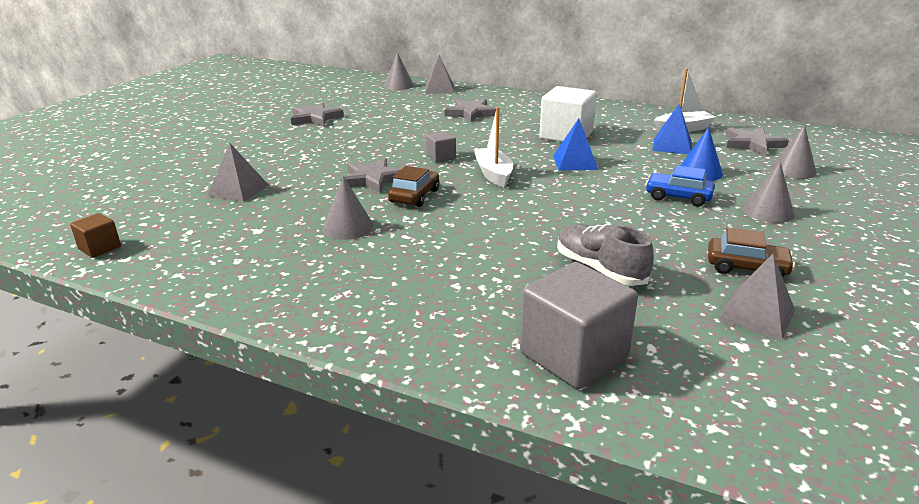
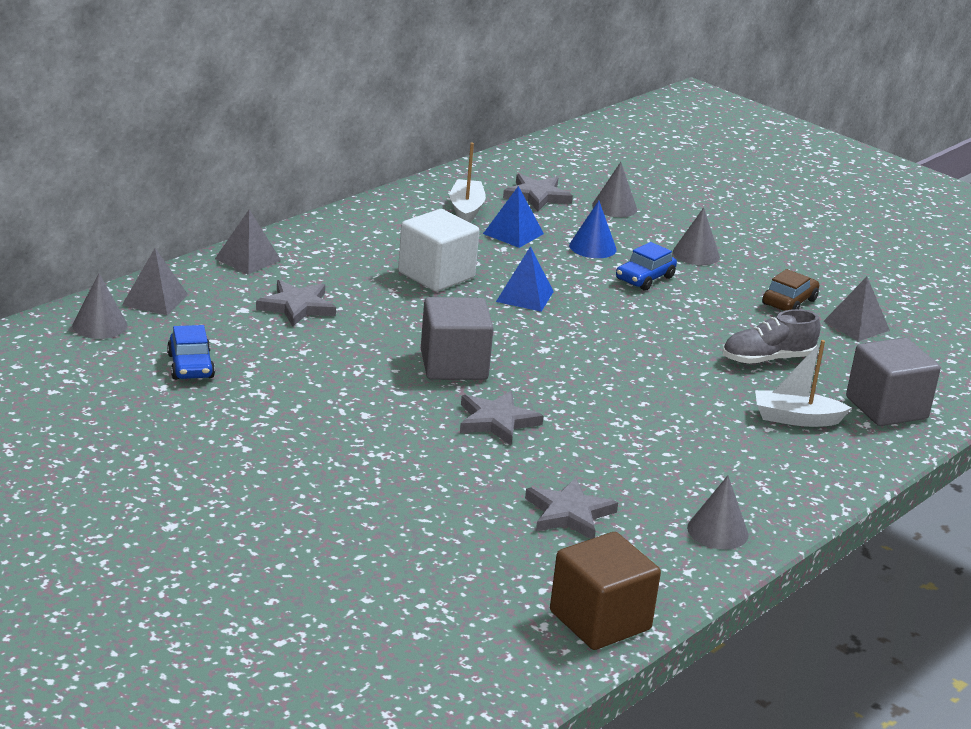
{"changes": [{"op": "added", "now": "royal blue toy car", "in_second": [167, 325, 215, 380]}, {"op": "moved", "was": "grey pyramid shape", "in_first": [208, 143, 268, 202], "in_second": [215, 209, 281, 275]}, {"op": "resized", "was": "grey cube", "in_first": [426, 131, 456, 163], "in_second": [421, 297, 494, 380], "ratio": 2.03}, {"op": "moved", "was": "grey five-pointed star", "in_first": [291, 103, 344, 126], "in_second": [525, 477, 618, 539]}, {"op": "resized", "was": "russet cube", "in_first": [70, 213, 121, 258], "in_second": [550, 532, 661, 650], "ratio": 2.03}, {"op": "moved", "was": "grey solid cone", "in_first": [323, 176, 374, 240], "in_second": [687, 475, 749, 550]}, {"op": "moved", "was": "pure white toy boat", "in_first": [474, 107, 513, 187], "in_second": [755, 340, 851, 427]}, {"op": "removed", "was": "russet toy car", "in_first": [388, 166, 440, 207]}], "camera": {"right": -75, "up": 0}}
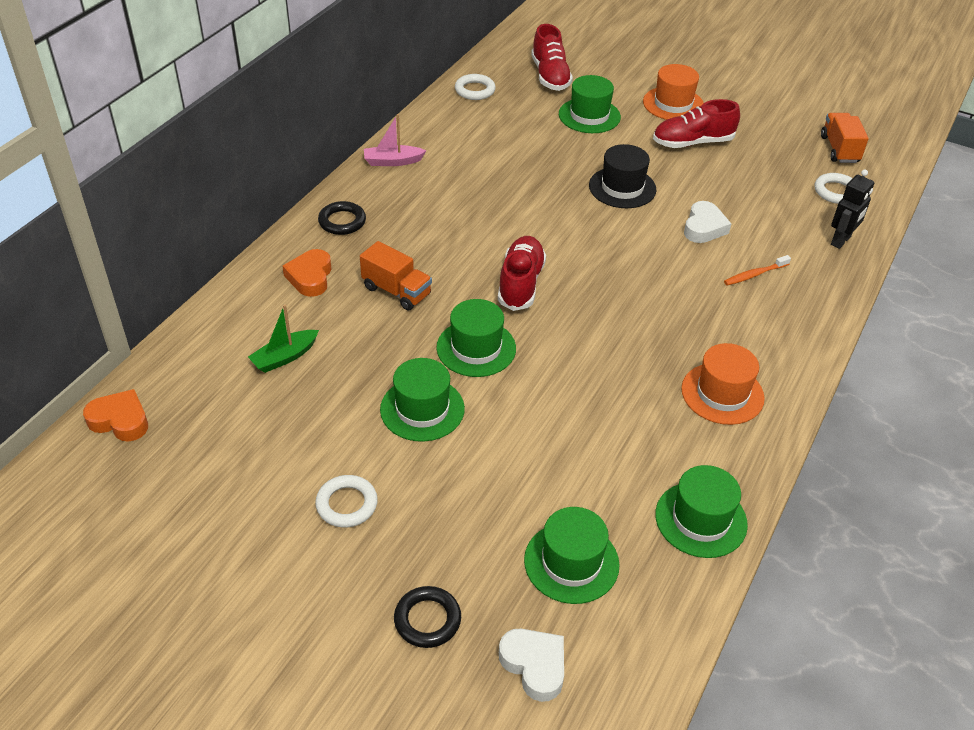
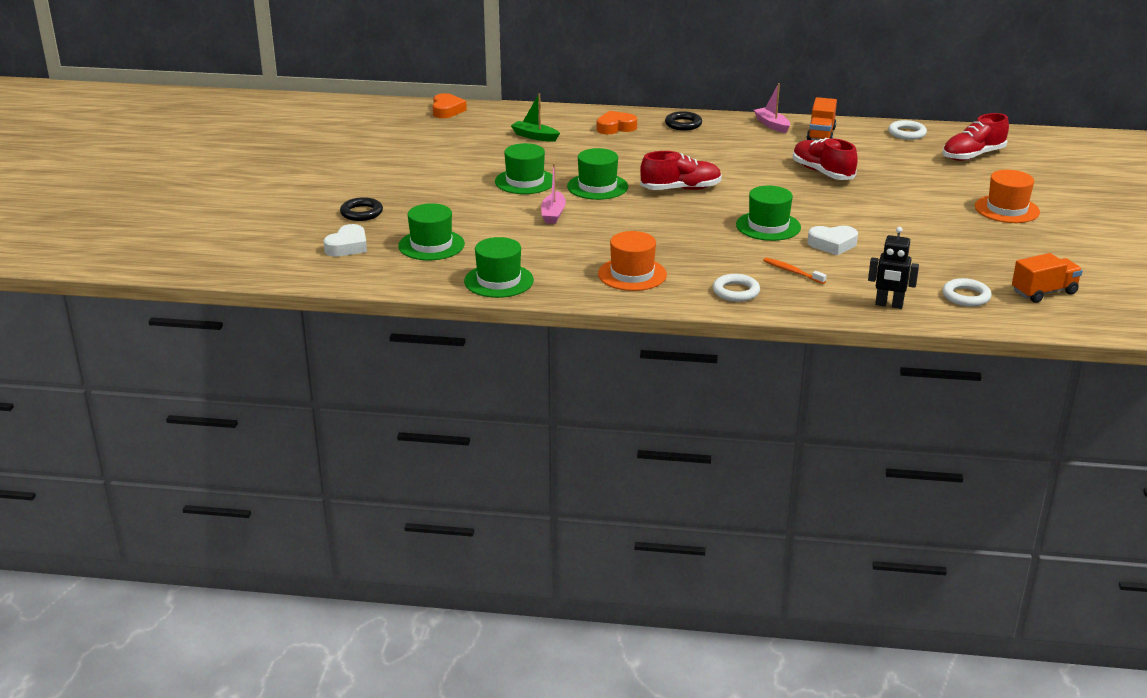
{"changes": [{"op": "added", "now": "pink toy boat", "in_second": [541, 163, 566, 224]}, {"op": "moved", "was": "pure white hoop", "in_first": [315, 475, 378, 527], "in_second": [713, 274, 760, 302]}, {"op": "moved", "was": "green top hat", "in_first": [559, 75, 621, 133], "in_second": [736, 186, 801, 241]}, {"op": "moved", "was": "crimson shoe", "in_first": [653, 99, 740, 148], "in_second": [793, 138, 858, 180]}, {"op": "moved", "was": "orange lorry", "in_first": [360, 241, 432, 311], "in_second": [807, 97, 837, 140]}, {"op": "removed", "was": "jet-black top hat", "in_first": [589, 144, 656, 208]}], "camera": {"right": 70, "up": -15}}
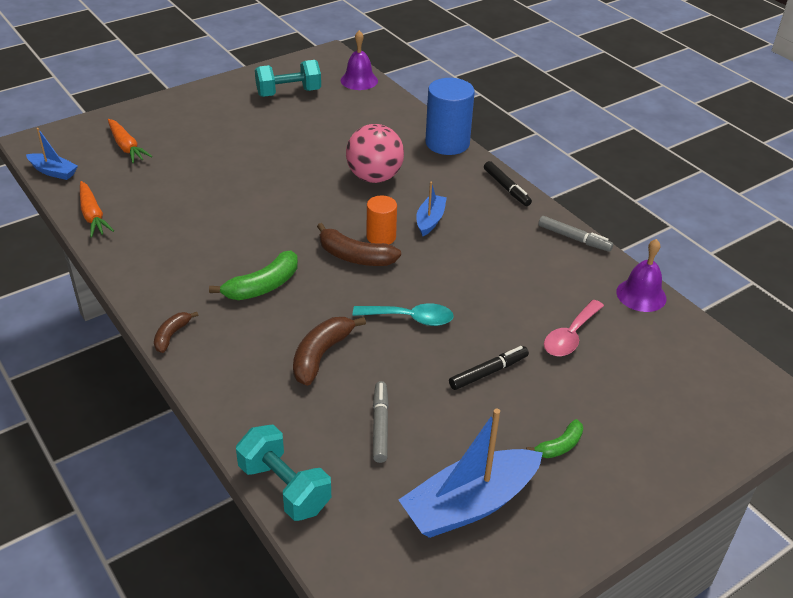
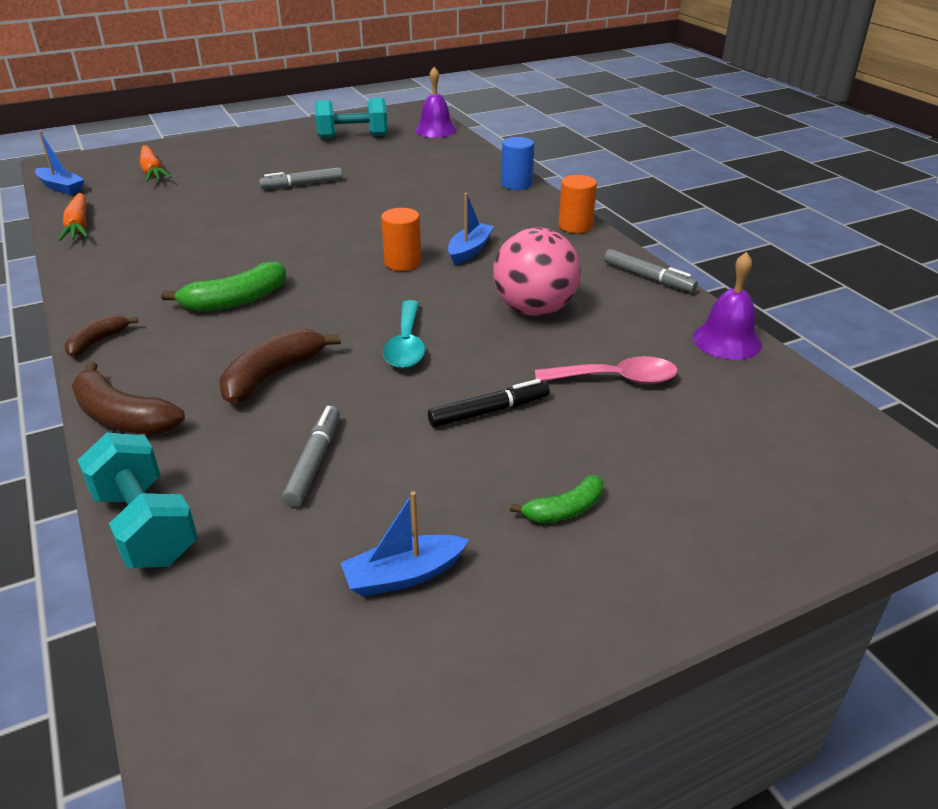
{"changes": [{"op": "moved", "was": "russet banana", "in_first": [317, 223, 401, 266], "in_second": [71, 361, 185, 434]}, {"op": "added", "now": "grey marker pen", "in_second": [259, 167, 343, 189]}, {"op": "resized", "was": "royal blue toy boat", "in_first": [398, 409, 543, 538], "in_second": [341, 491, 469, 597], "ratio": 0.53}, {"op": "turned", "was": "teal tablespoon", "in_first": [353, 303, 454, 326], "in_second": [383, 300, 425, 369], "clockwise": 75}, {"op": "moved", "was": "pink sphere", "in_first": [346, 124, 404, 183], "in_second": [493, 227, 581, 316]}, {"op": "resized", "was": "royal blue cylinder", "in_first": [425, 78, 475, 155], "in_second": [501, 137, 534, 190], "ratio": 0.58}, {"op": "turned", "was": "pink tablespoon", "in_first": [544, 300, 604, 356], "in_second": [535, 356, 678, 384], "clockwise": -135}, {"op": "replaced", "was": "jet-black marker pen", "now": "orange cylinder", "in_first": [484, 161, 532, 206], "in_second": [558, 175, 597, 233]}], "camera": {"right": 10, "up": -5}}
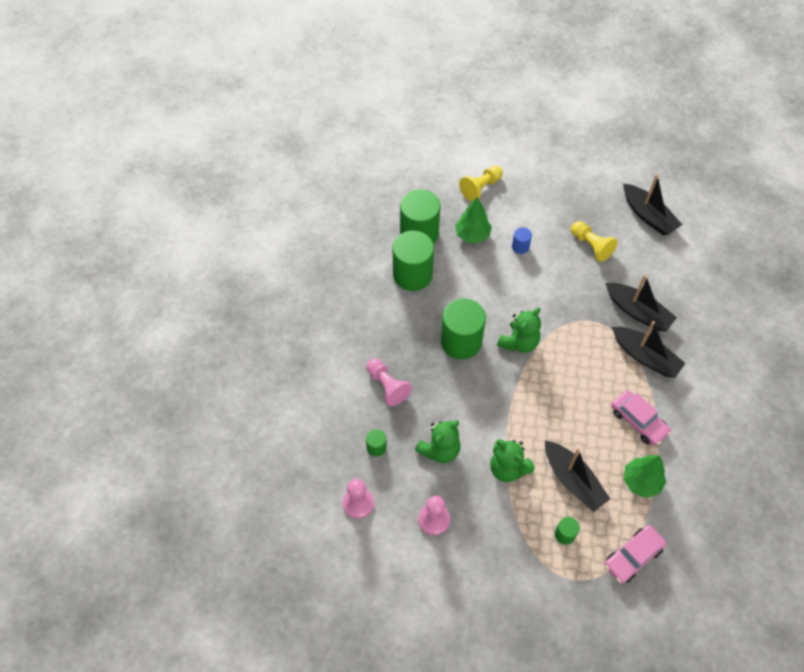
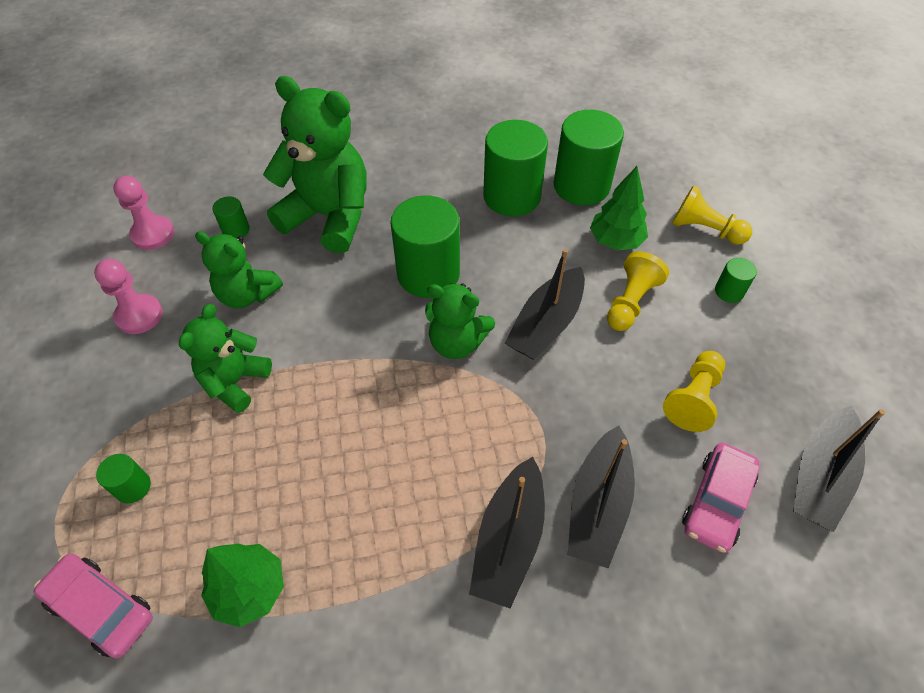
{"changes": [{"op": "replaced", "was": "pink game pawn", "now": "green stuffed bear", "in_first": [366, 358, 412, 406], "in_second": [263, 76, 367, 253]}, {"op": "moved", "was": "jet-black toy boat", "in_first": [545, 440, 610, 512], "in_second": [505, 249, 585, 360]}, {"op": "replaced", "was": "royal blue cylinder", "now": "golden game pawn", "in_first": [512, 227, 532, 254], "in_second": [607, 251, 669, 331]}, {"op": "moved", "was": "pink toy car", "in_first": [611, 390, 671, 446], "in_second": [682, 443, 760, 553]}, {"op": "added", "now": "green cylinder", "in_second": [715, 258, 757, 303]}], "camera": {"right": 70, "up": -5}}
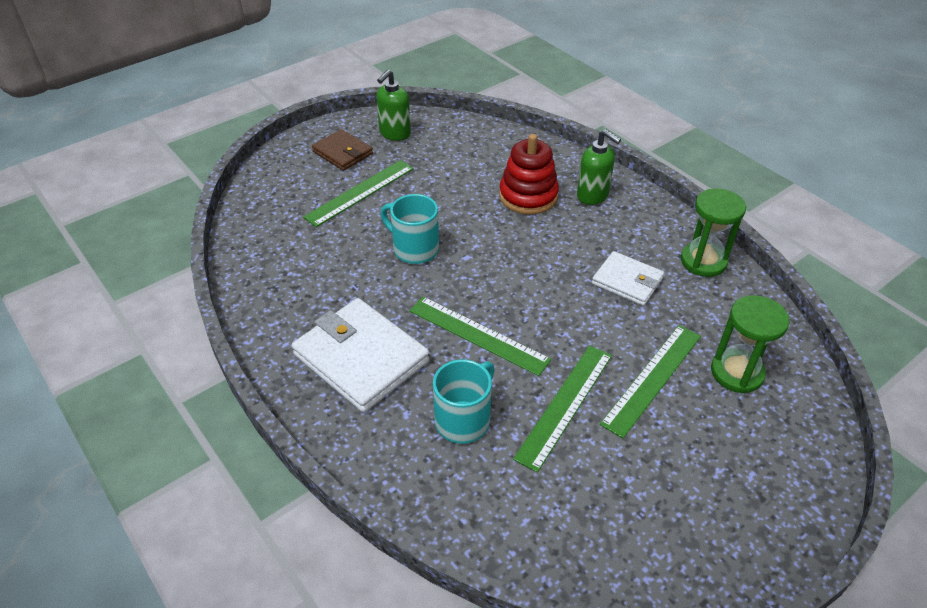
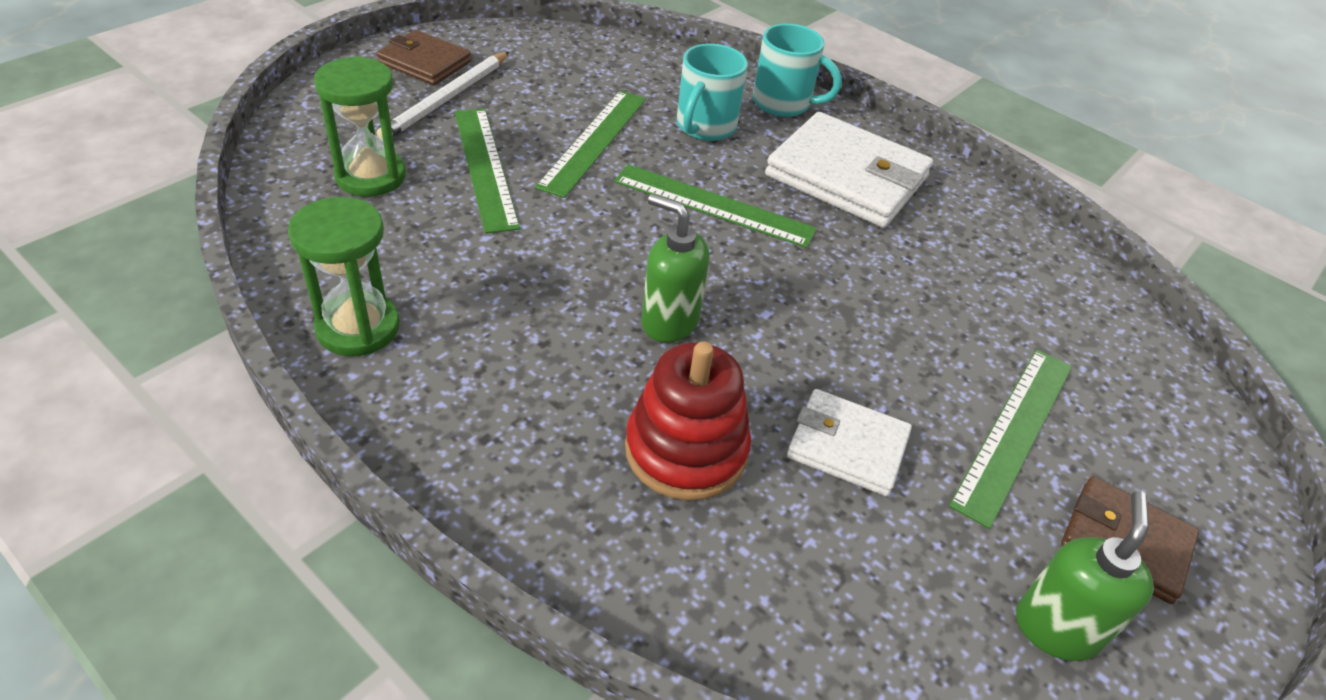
{"changes": [{"op": "added", "now": "russet billfold", "in_second": [377, 30, 471, 85]}, {"op": "added", "now": "pure white wooden pencil", "in_second": [377, 52, 509, 139]}, {"op": "turned", "was": "green ruler", "in_first": [600, 325, 701, 438], "in_second": [455, 109, 520, 234], "clockwise": -45}, {"op": "moved", "was": "green pump bottle", "in_first": [577, 129, 621, 205], "in_second": [641, 194, 709, 343]}, {"op": "moved", "was": "teal mug", "in_first": [381, 194, 439, 264], "in_second": [753, 24, 842, 117]}, {"op": "moved", "was": "pure white billfold", "in_first": [592, 251, 664, 306], "in_second": [787, 389, 912, 496]}], "camera": {"right": 165, "up": 0}}
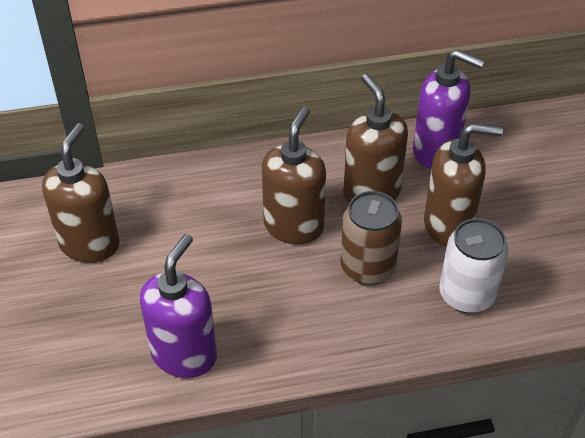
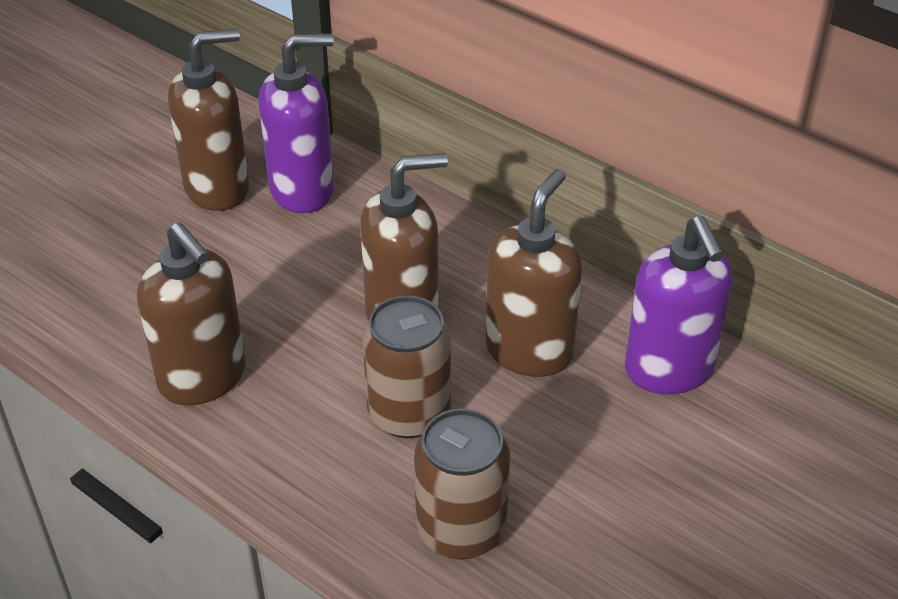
{"changes": [{"op": "moved", "was": "russet pump bottle", "in_first": [424, 123, 503, 246], "in_second": [137, 222, 246, 405]}, {"op": "moved", "was": "royal purple pump bottle", "in_first": [140, 234, 217, 378], "in_second": [258, 34, 334, 213]}, {"op": "recoloured", "was": "pure white can", "now": "russet can", "in_first": [439, 218, 509, 313], "in_second": [414, 409, 510, 559]}], "camera": {"right": 50, "up": -5}}
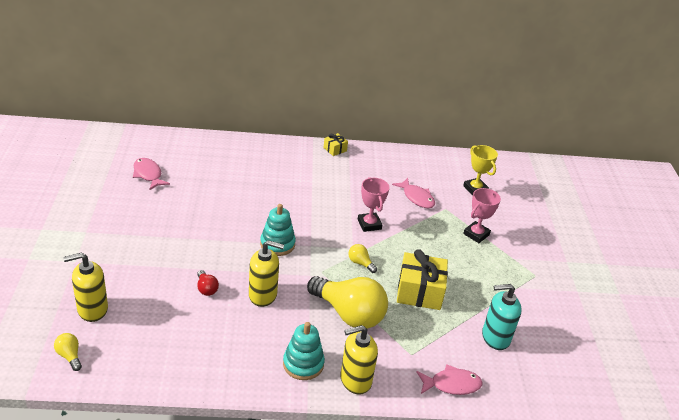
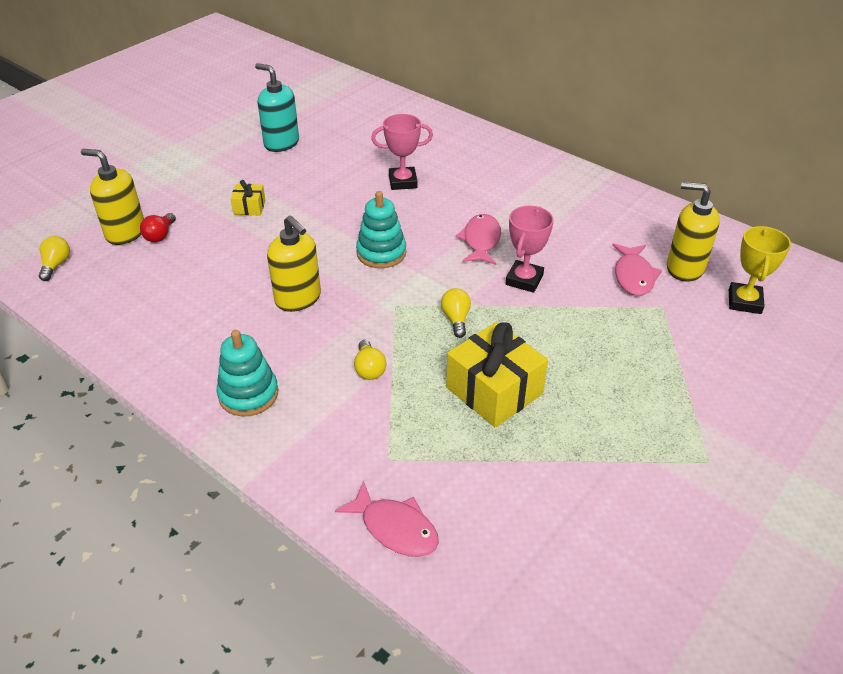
{"changes": [{"op": "moved", "was": "crimson lightbulb", "in_first": [197, 270, 219, 296], "in_second": [140, 213, 176, 242]}, {"op": "moved", "was": "golden wrapped gift", "in_first": [323, 133, 348, 156], "in_second": [231, 180, 266, 215]}, {"op": "moved", "was": "teal pump bottle", "in_first": [482, 284, 522, 350], "in_second": [255, 63, 299, 152]}, {"op": "resized", "was": "golden lightbulb", "in_first": [307, 276, 388, 329], "in_second": [354, 340, 386, 380], "ratio": 0.42}, {"op": "moved", "was": "pink trophy", "in_first": [463, 188, 501, 243], "in_second": [371, 114, 433, 190]}, {"op": "moved", "was": "pink toy fish", "in_first": [133, 158, 170, 190], "in_second": [456, 214, 501, 265]}, {"op": "moved", "was": "golden pump bottle", "in_first": [340, 325, 378, 395], "in_second": [667, 182, 720, 282]}], "camera": {"right": 45, "up": 5}}
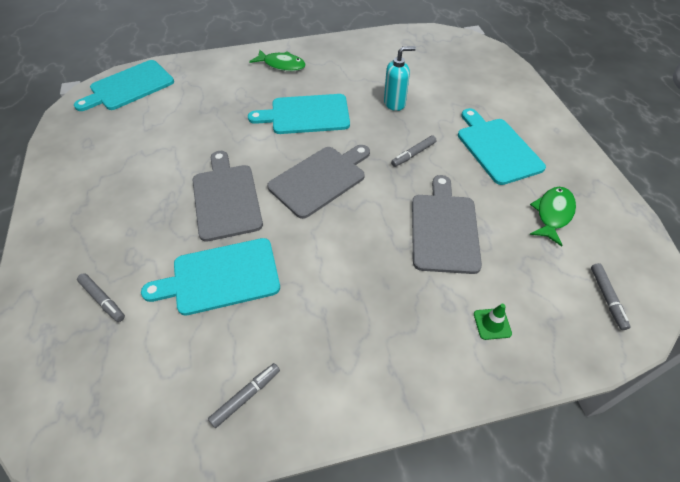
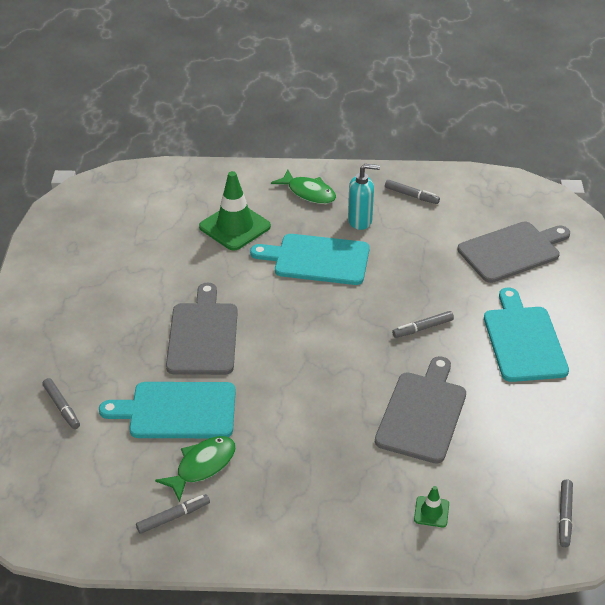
{"changes": [{"op": "moved", "was": "green toy fish", "in_first": [530, 187, 576, 247], "in_second": [155, 436, 236, 502]}, {"op": "added", "now": "green road cone", "in_second": [199, 171, 271, 251]}, {"op": "moved", "was": "teal pump bottle", "in_first": [384, 46, 416, 111], "in_second": [348, 164, 380, 230]}, {"op": "added", "now": "grey marker pen", "in_second": [385, 180, 440, 204]}, {"op": "moved", "was": "grey bread board", "in_first": [267, 145, 370, 219], "in_second": [457, 221, 570, 283]}, {"op": "removed", "was": "teal bread board", "in_first": [74, 60, 174, 111]}], "camera": {"right": 15, "up": -10}}
